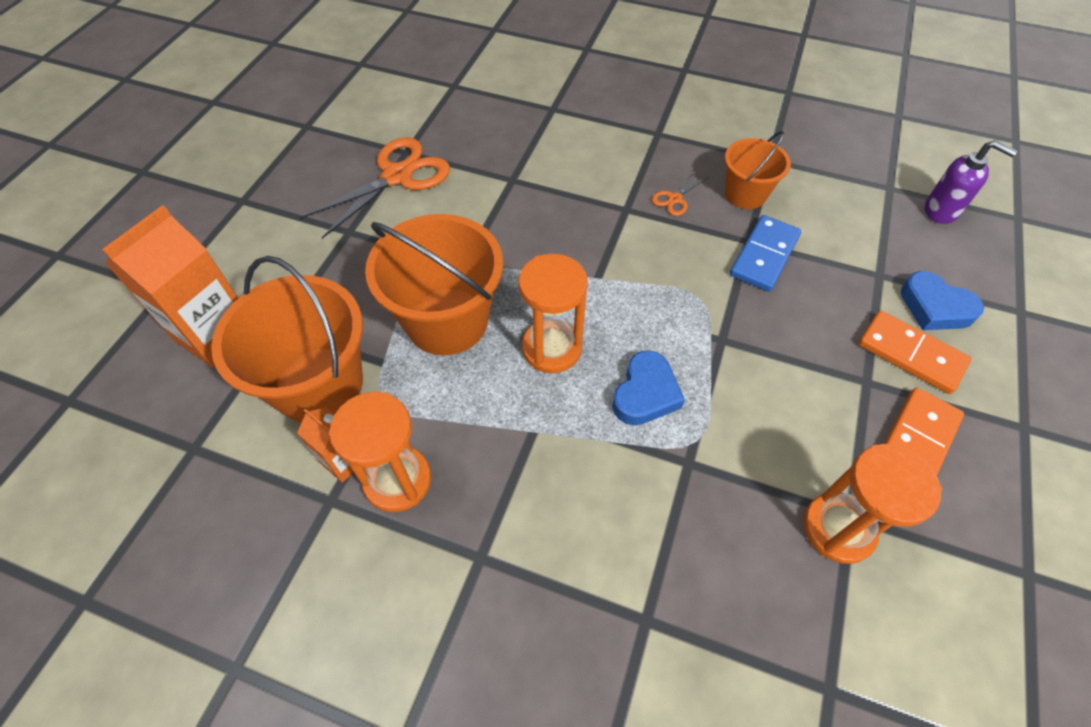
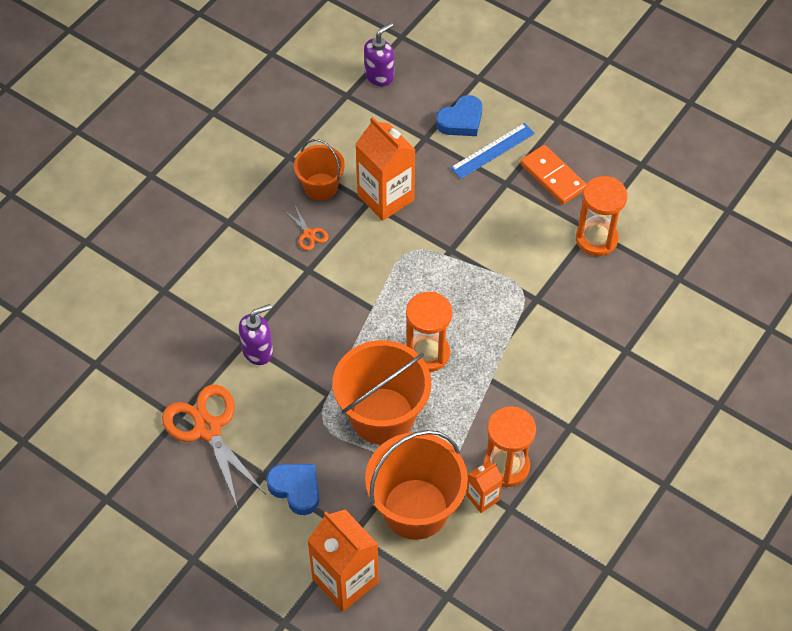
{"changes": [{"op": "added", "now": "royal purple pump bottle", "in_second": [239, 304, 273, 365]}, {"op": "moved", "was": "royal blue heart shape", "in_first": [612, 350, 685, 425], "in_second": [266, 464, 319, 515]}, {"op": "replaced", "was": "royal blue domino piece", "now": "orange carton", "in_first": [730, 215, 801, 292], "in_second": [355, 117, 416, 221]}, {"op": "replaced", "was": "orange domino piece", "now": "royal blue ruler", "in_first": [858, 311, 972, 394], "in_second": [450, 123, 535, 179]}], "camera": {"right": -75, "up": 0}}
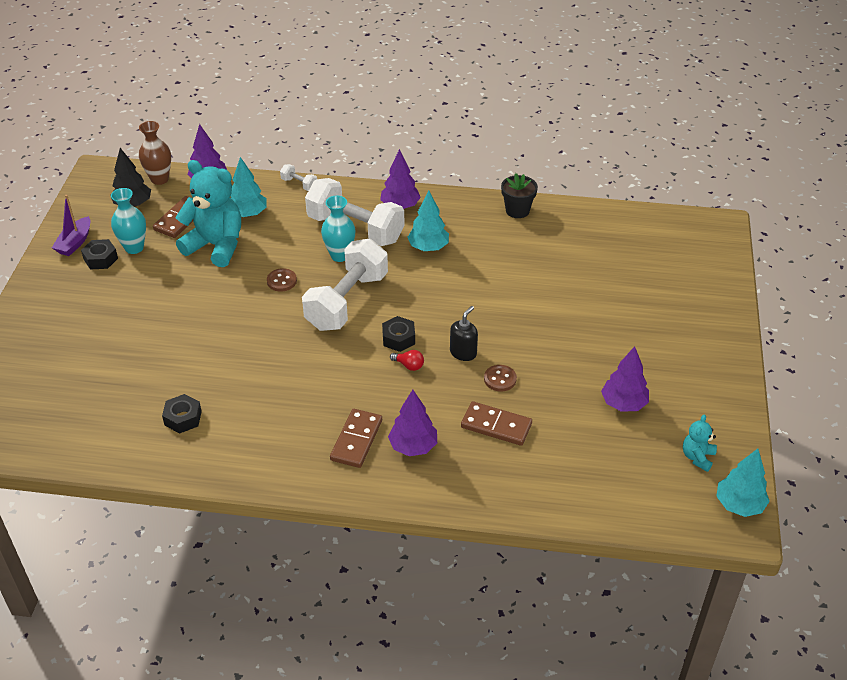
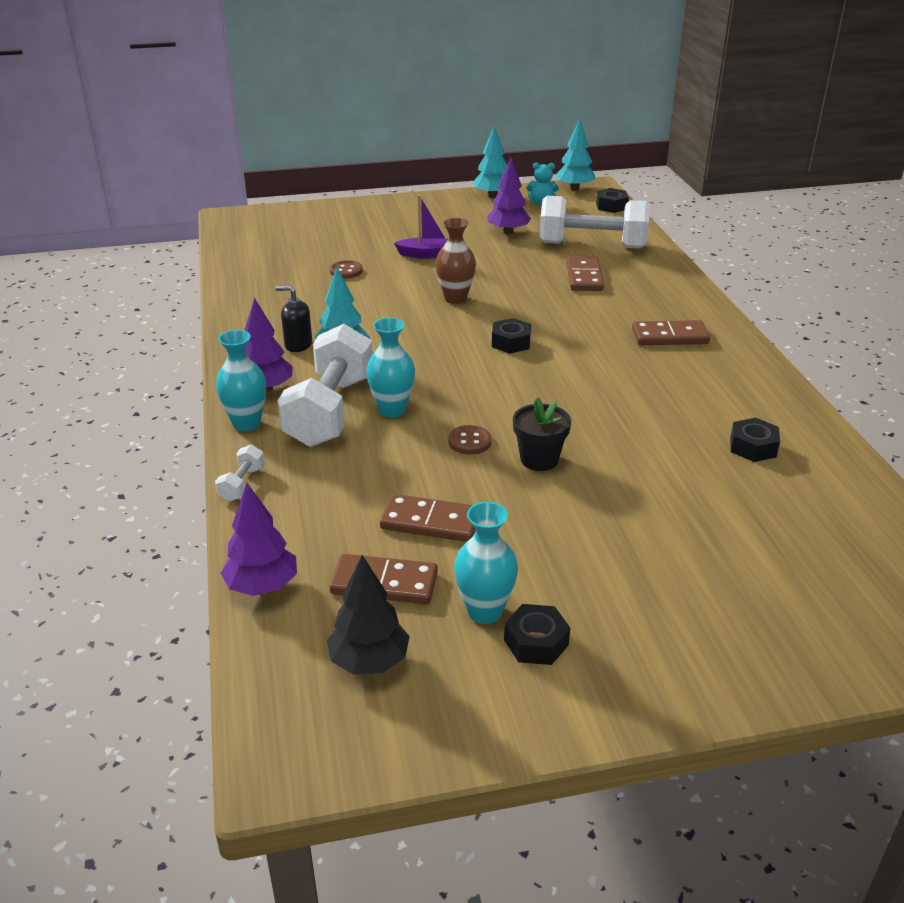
{"changes": [{"op": "added", "now": "teal vase", "in_second": [216, 330, 266, 432]}, {"op": "moved", "was": "jet-black pump bottle", "in_first": [450, 306, 478, 361], "in_second": [275, 285, 312, 352]}, {"op": "moved", "was": "russet shirt button", "in_first": [484, 365, 517, 392], "in_second": [330, 260, 363, 279]}, {"op": "replaced", "was": "teal stuffed bear", "now": "russet domino piece", "in_first": [175, 160, 241, 267], "in_second": [380, 494, 475, 542]}, {"op": "moved", "was": "royal purple toy boat", "in_first": [52, 195, 91, 256], "in_second": [394, 195, 448, 258]}, {"op": "moved", "was": "russet vase", "in_first": [139, 121, 171, 185], "in_second": [436, 218, 476, 304]}, {"op": "moved", "was": "teal toy tree", "in_first": [231, 157, 267, 217], "in_second": [472, 125, 507, 198]}, {"op": "moved", "was": "jet-black plant pot", "in_first": [501, 173, 538, 218], "in_second": [513, 397, 571, 471]}, {"op": "moved", "was": "pure white dumbbell", "in_first": [302, 239, 388, 331], "in_second": [540, 196, 650, 249]}, {"op": "added", "now": "jet-black nut", "in_second": [596, 188, 629, 213]}, {"op": "removed", "was": "royal purple toy tree", "in_first": [388, 390, 437, 456]}, {"op": "removed", "was": "crimson lightbulb", "in_first": [390, 350, 424, 371]}], "camera": {"right": -110, "up": -10}}
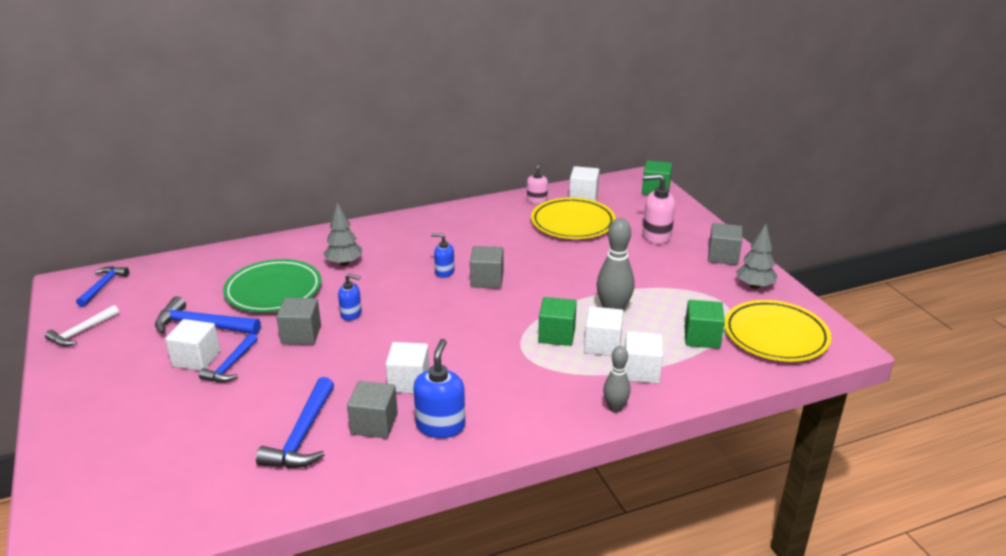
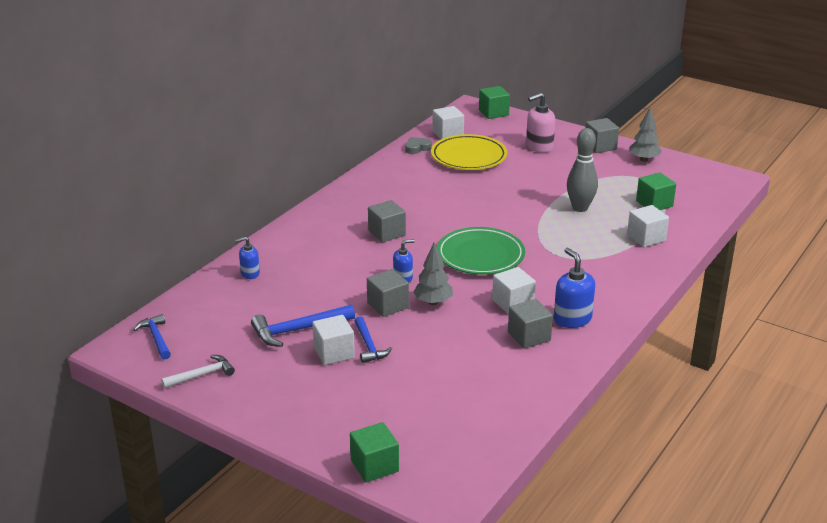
{"changes": [{"op": "turned", "was": "pure white hammer", "in_first": [45, 305, 119, 346], "in_second": [161, 355, 235, 388], "clockwise": -120}, {"op": "moved", "was": "royal blue pump bottle", "in_first": [431, 233, 455, 278], "in_second": [235, 237, 260, 279]}, {"op": "moved", "was": "green cube", "in_first": [538, 297, 577, 346], "in_second": [350, 422, 399, 482]}, {"op": "moved", "was": "grey cube", "in_first": [470, 246, 503, 289], "in_second": [368, 200, 406, 243]}, {"op": "replaced", "was": "pink pump bottle", "now": "grey heart shape", "in_first": [527, 162, 548, 204], "in_second": [405, 137, 432, 154]}, {"op": "moved", "was": "grey toy tree", "in_first": [323, 202, 362, 266], "in_second": [413, 243, 453, 305]}, {"op": "moved", "was": "green dinner plate", "in_first": [223, 259, 321, 312], "in_second": [437, 227, 525, 275]}, {"op": "removed", "was": "royal blue hammer", "in_first": [256, 377, 334, 468]}, {"op": "removed", "was": "pure white cube", "in_first": [584, 306, 623, 356]}, {"op": "removed", "was": "grey skittle", "in_first": [603, 346, 630, 413]}, {"op": "removed", "was": "golden dinner plate", "in_first": [724, 300, 831, 362]}], "camera": {"right": -35, "up": 0}}
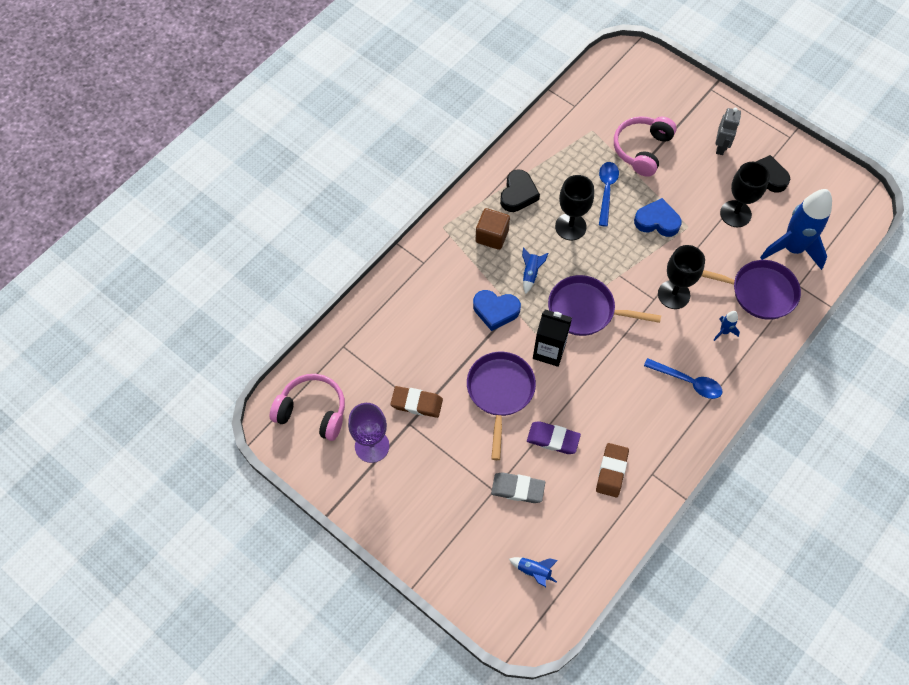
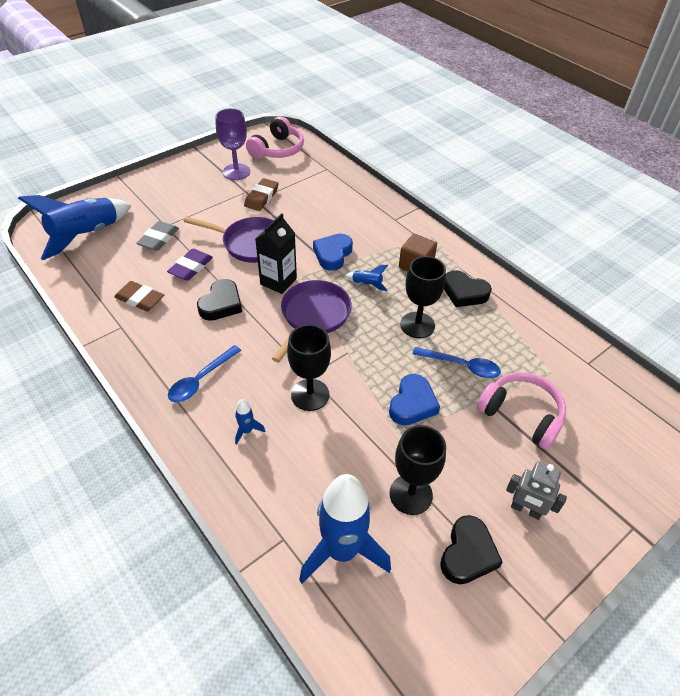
{"changes": [{"op": "resized", "was": "royal blue toy rocket", "in_first": [509, 557, 558, 587], "in_second": [18, 195, 132, 260], "ratio": 2.45}, {"op": "added", "now": "jet-black heart shape", "in_second": [197, 279, 242, 321]}, {"op": "removed", "was": "royal purple pan", "in_first": [702, 260, 801, 320]}], "camera": {"right": 100, "up": -15}}
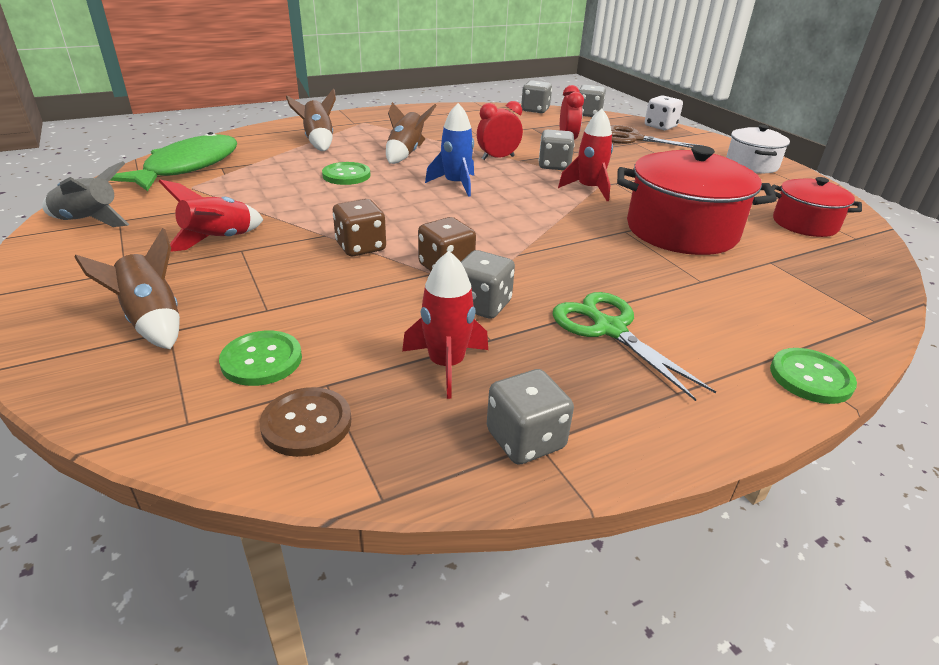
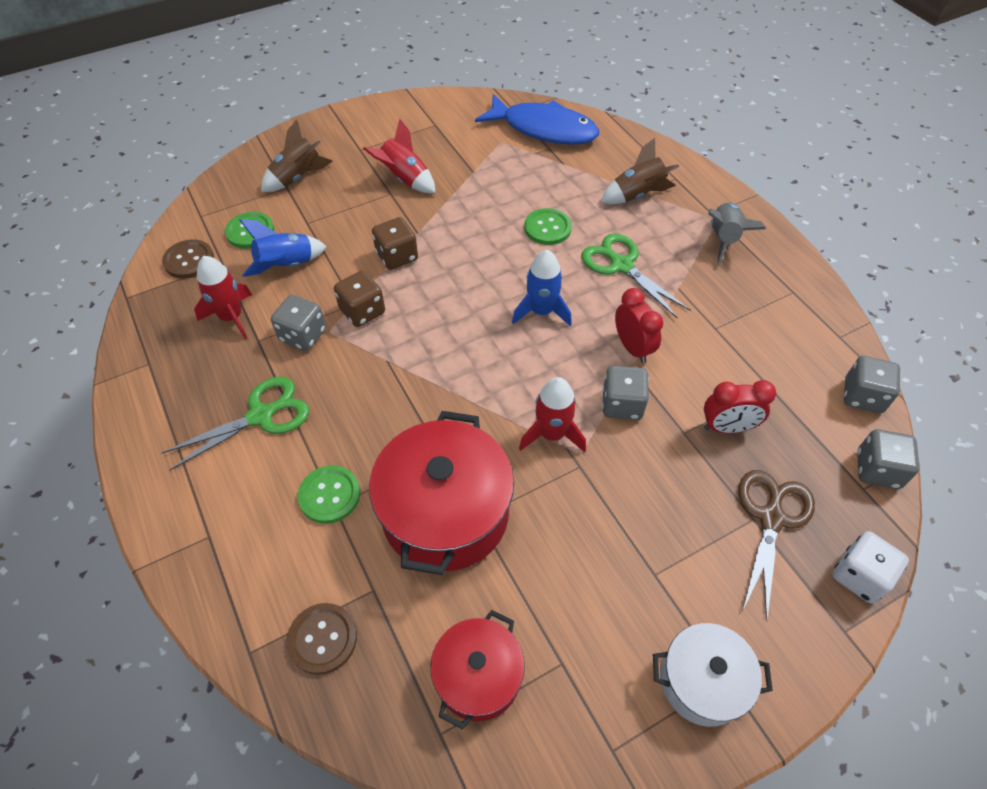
{"changes": [{"op": "added", "now": "royal blue toy rocket", "in_second": [240, 219, 326, 277]}, {"op": "added", "now": "russet shirt button", "in_second": [287, 603, 357, 675]}, {"op": "moved", "was": "green shirt button", "in_first": [770, 348, 857, 404], "in_second": [298, 465, 360, 524]}, {"op": "recoloured", "was": "green toy fish", "now": "royal blue toy fish", "in_first": [110, 132, 237, 191], "in_second": [475, 94, 599, 145]}, {"op": "replaced", "was": "russet toy rocket", "now": "green pair of scissors", "in_first": [386, 102, 437, 164], "in_second": [581, 233, 690, 318]}, {"op": "moved", "was": "grey toy rocket", "in_first": [42, 161, 129, 227], "in_second": [708, 203, 766, 266]}, {"op": "removed", "was": "grey die", "in_first": [487, 369, 574, 465]}], "camera": {"right": 90, "up": 20}}
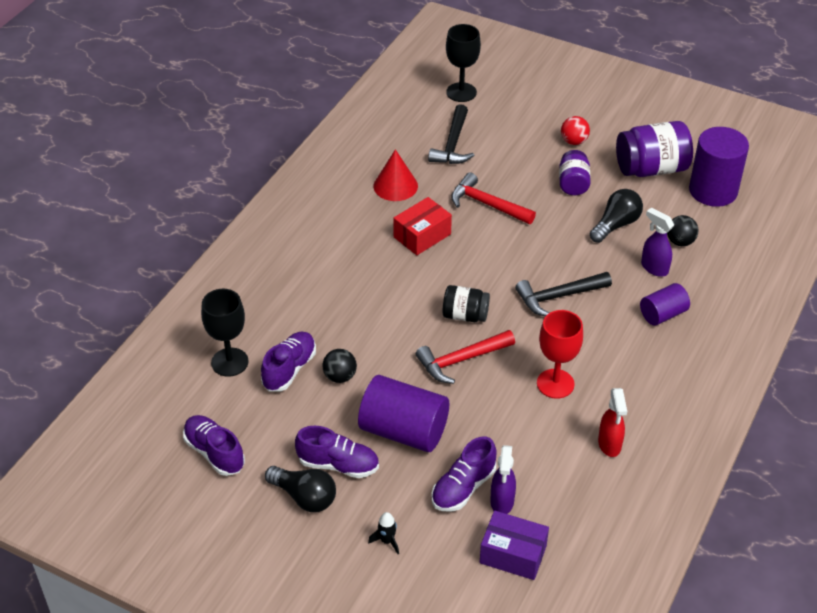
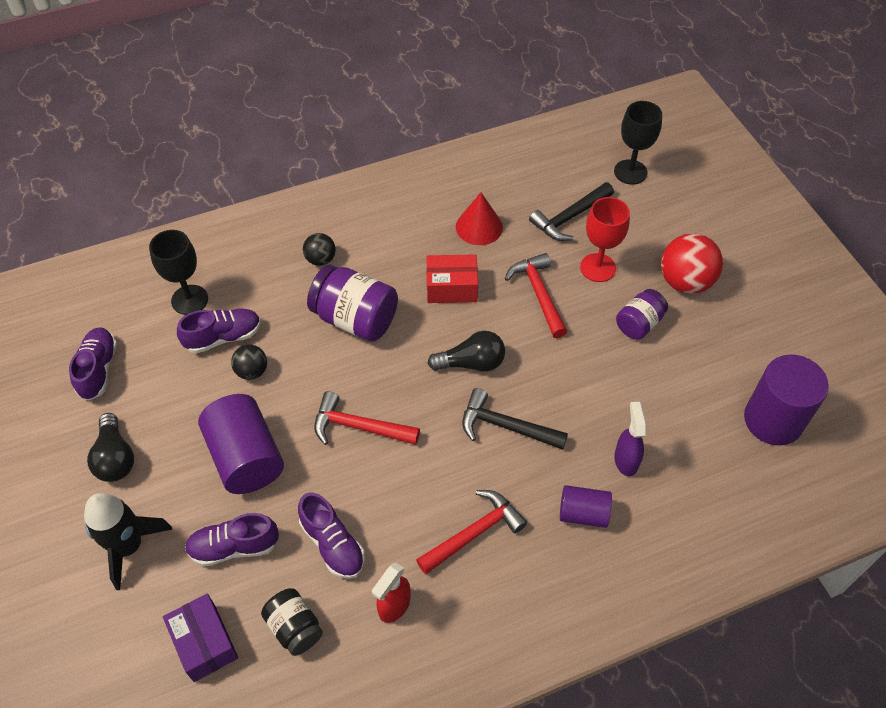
{"changes": [{"op": "resized", "was": "jet-black toy rocket", "in_first": [368, 512, 399, 554], "in_second": [84, 493, 173, 590], "ratio": 2.27}, {"op": "moved", "was": "jet-black preserve jar", "in_first": [442, 285, 490, 322], "in_second": [261, 588, 323, 656]}, {"op": "moved", "was": "royal purple shoe", "in_first": [295, 426, 379, 478], "in_second": [298, 493, 365, 579]}, {"op": "moved", "was": "jet-black sphere", "in_first": [667, 215, 699, 246], "in_second": [303, 233, 336, 266]}, {"op": "moved", "was": "royal purple preserve jar", "in_first": [616, 121, 693, 177], "in_second": [307, 265, 398, 342]}, {"op": "added", "now": "crimson hammer", "in_second": [416, 490, 527, 574]}, {"op": "moved", "was": "jet-black lightbulb", "in_first": [590, 189, 643, 243], "in_second": [428, 331, 505, 372]}, {"op": "moved", "was": "crimson goblet", "in_first": [537, 310, 583, 399], "in_second": [580, 197, 630, 282]}, {"op": "resized", "was": "crimson sphere", "in_first": [561, 116, 590, 145], "in_second": [661, 233, 723, 294], "ratio": 1.79}, {"op": "removed", "was": "royal purple spray bottle", "in_first": [490, 445, 516, 514]}], "camera": {"right": 40, "up": 10}}
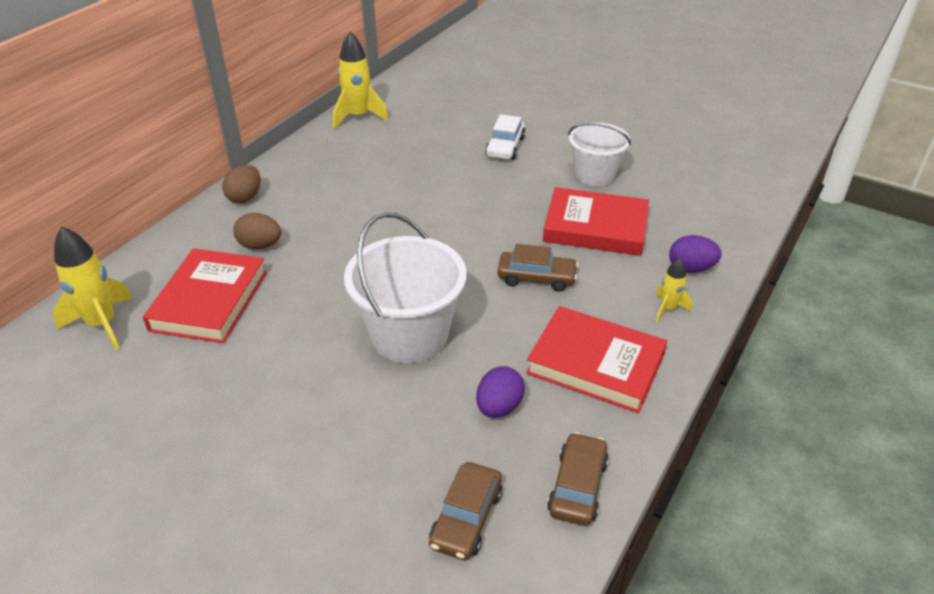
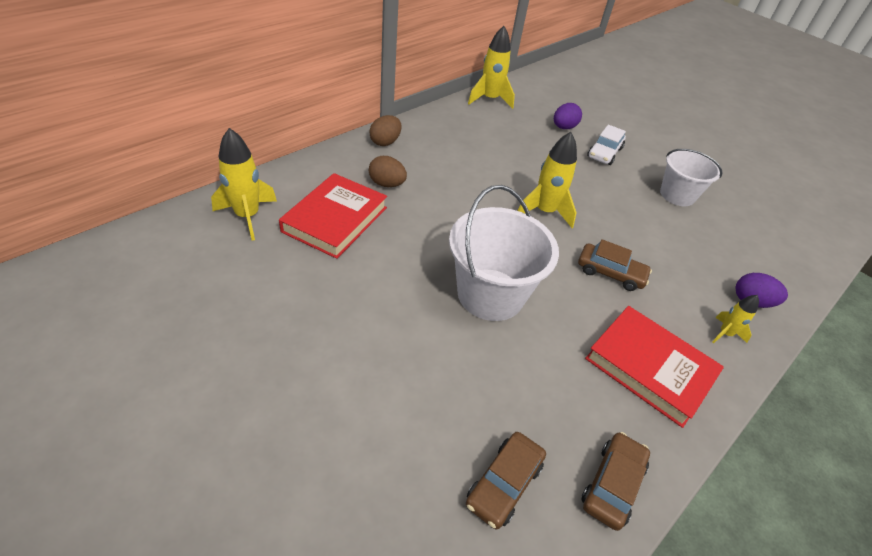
{"changes": [{"op": "added", "now": "golden toy rocket", "in_second": [518, 132, 577, 228]}, {"op": "moved", "was": "royal purple egg shape", "in_first": [476, 366, 525, 418], "in_second": [554, 103, 582, 129]}, {"op": "removed", "was": "crimson hardcover", "in_first": [543, 187, 649, 256]}], "camera": {"right": 10, "up": 5}}
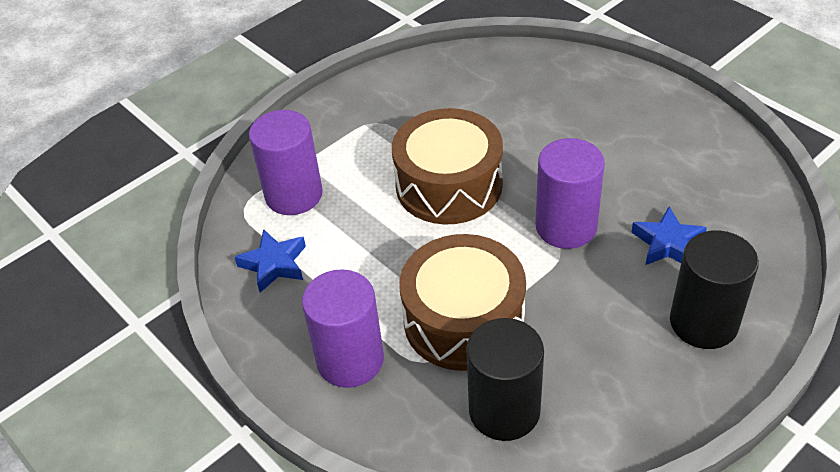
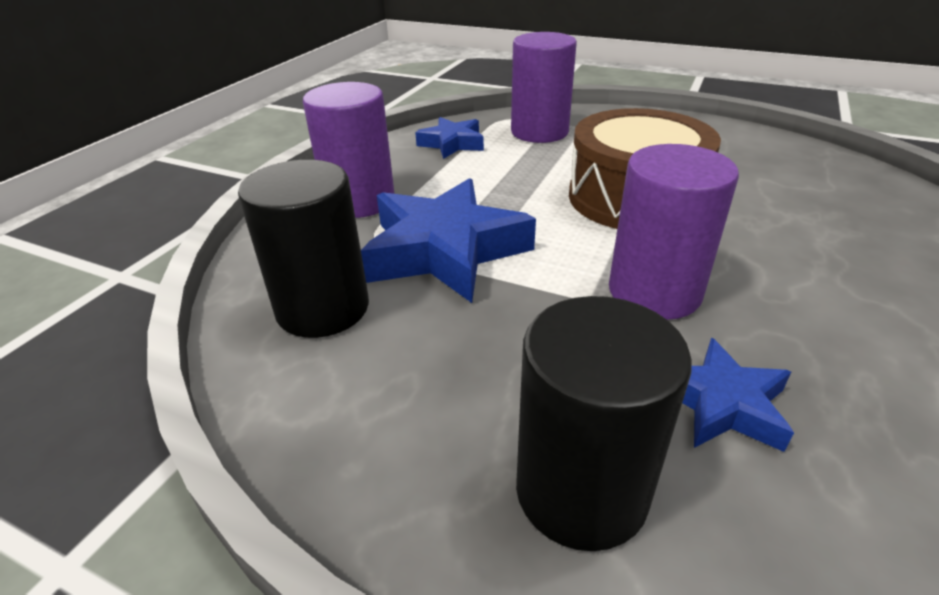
{"changes": [{"op": "replaced", "was": "russet toy drum", "now": "royal blue five-pointed star", "in_first": [399, 234, 526, 371], "in_second": [361, 178, 536, 303]}], "camera": {"right": 65, "up": -10}}
